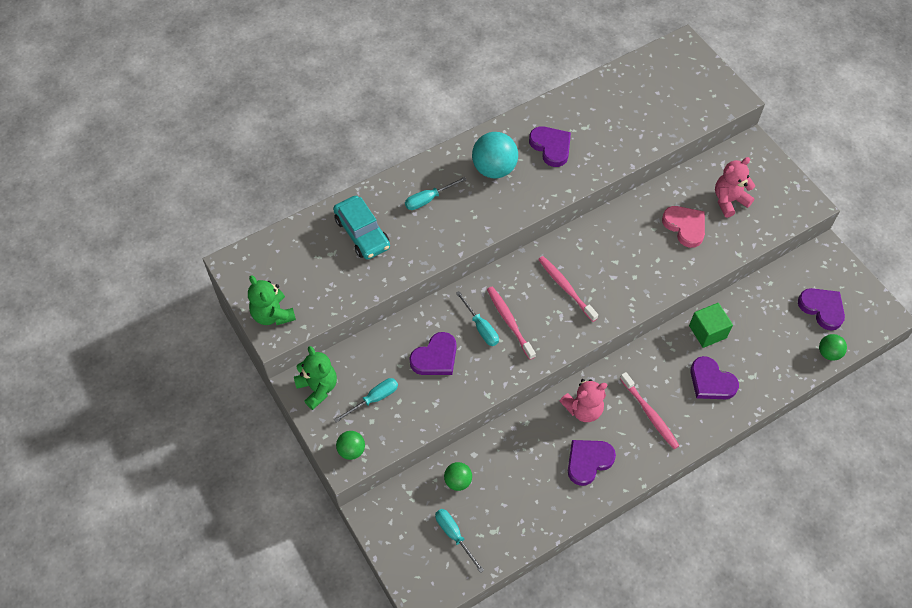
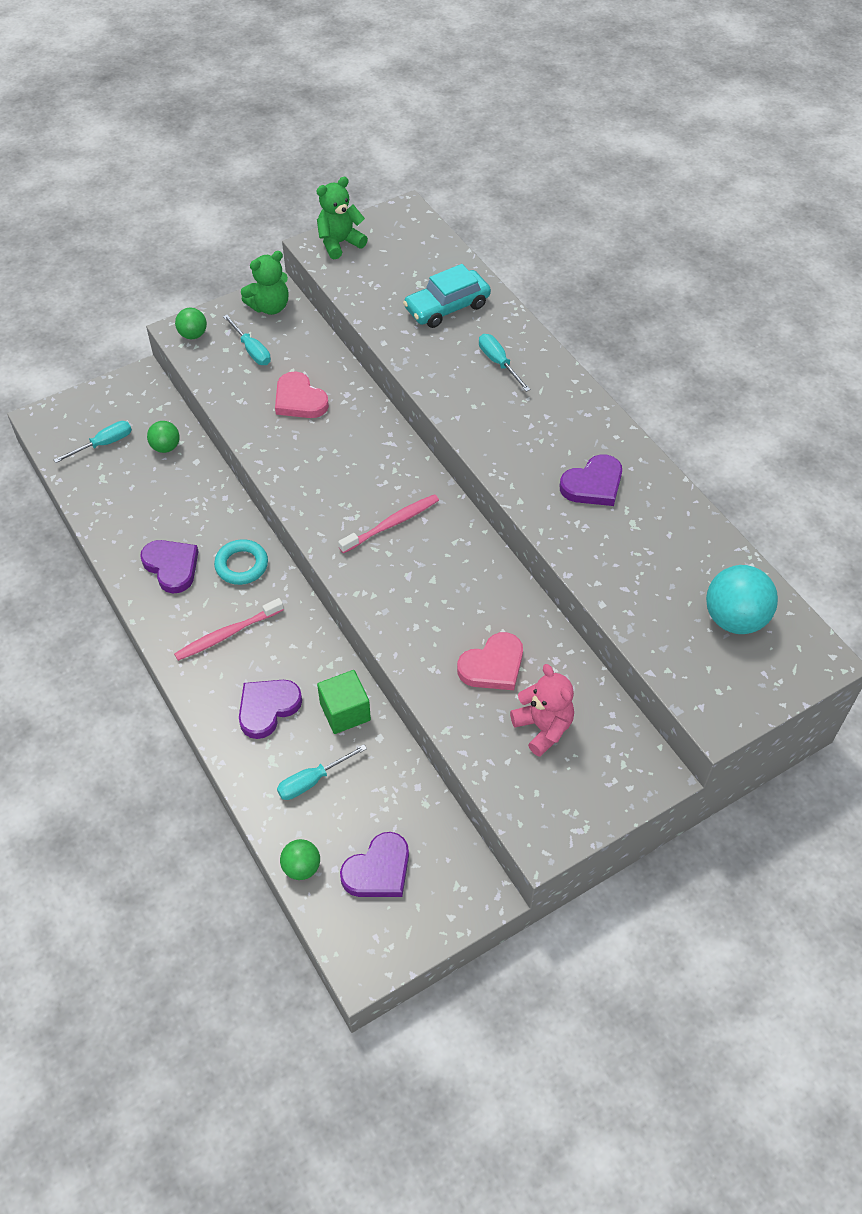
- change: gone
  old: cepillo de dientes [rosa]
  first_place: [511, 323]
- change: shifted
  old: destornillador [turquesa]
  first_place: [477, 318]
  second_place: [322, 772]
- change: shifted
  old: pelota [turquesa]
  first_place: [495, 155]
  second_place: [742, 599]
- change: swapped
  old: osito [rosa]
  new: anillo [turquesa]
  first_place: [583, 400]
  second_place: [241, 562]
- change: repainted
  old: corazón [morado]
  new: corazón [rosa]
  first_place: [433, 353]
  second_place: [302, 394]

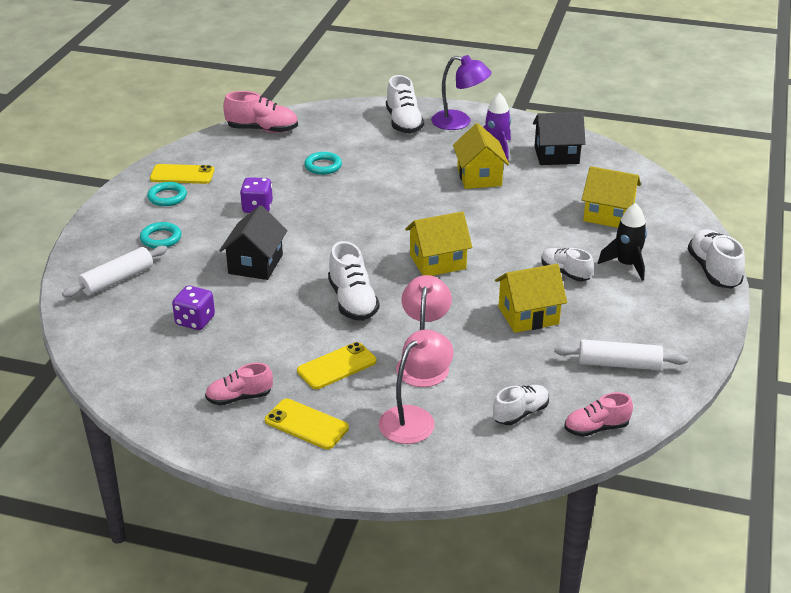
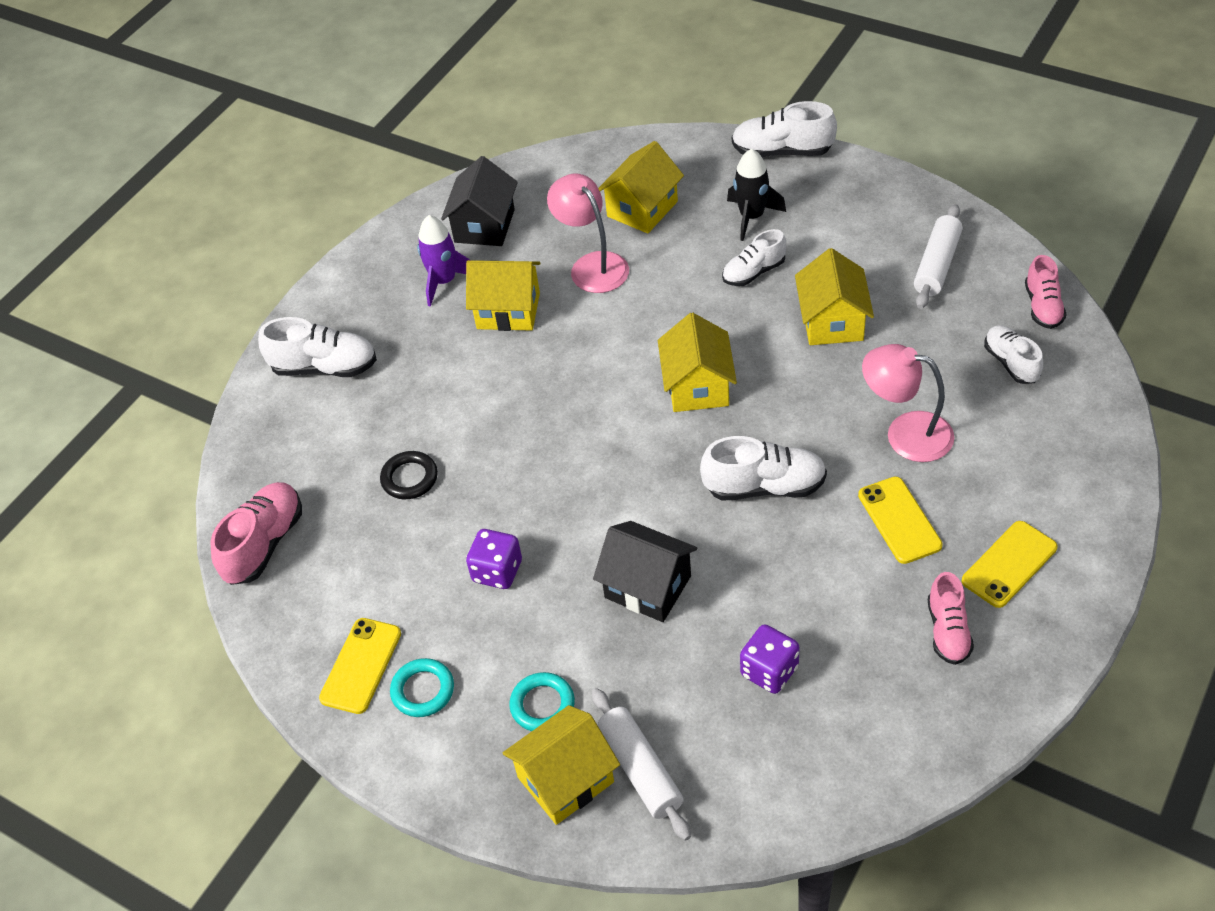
- change: gone
  old: lámpara [morado]
  first_place: [461, 92]
- change: new
  new: casa [amarillo]
  second_place: [561, 765]
- change: shifted
  old: lámpara [rosa]
  first_place: [416, 387]
  second_place: [588, 233]
- change: repainted
  old: anillo [turquesa]
  new: anillo [negro]
  first_place: [323, 163]
  second_place: [409, 475]

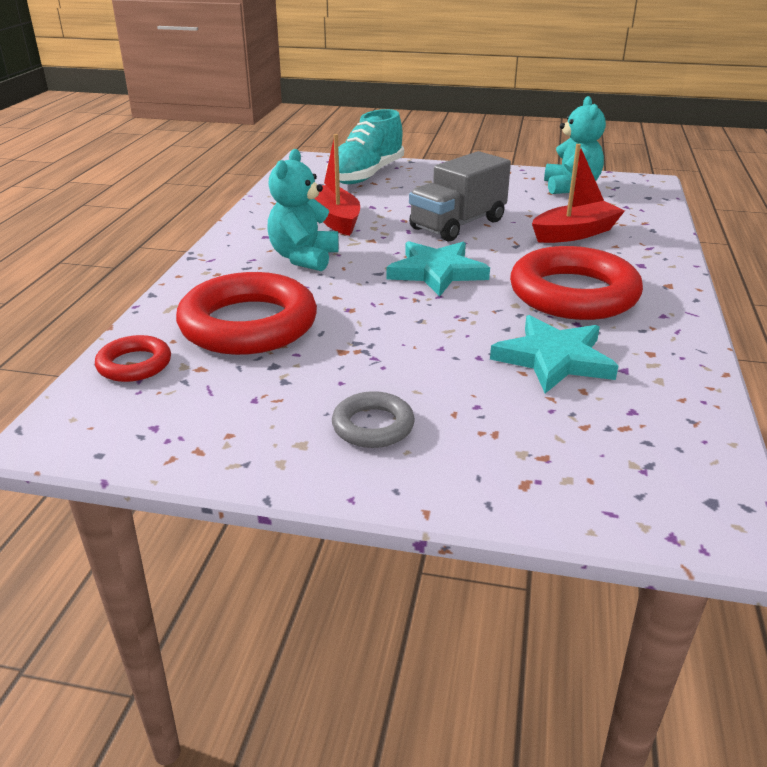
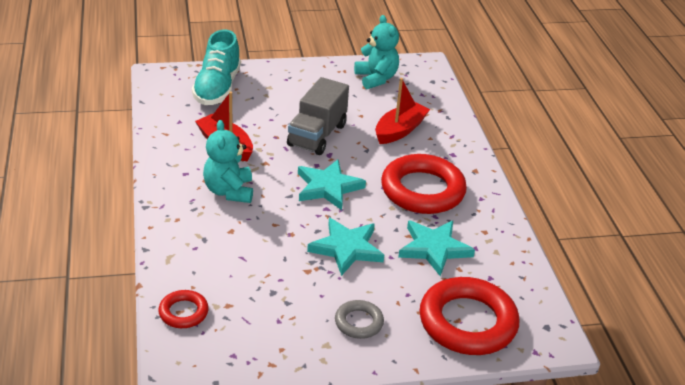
- change: new
  new: estrella [turquesa]
  second_place: [345, 247]
- change: shifted
  old: anillo [rojo]
  first_place: [246, 313]
  second_place: [469, 316]

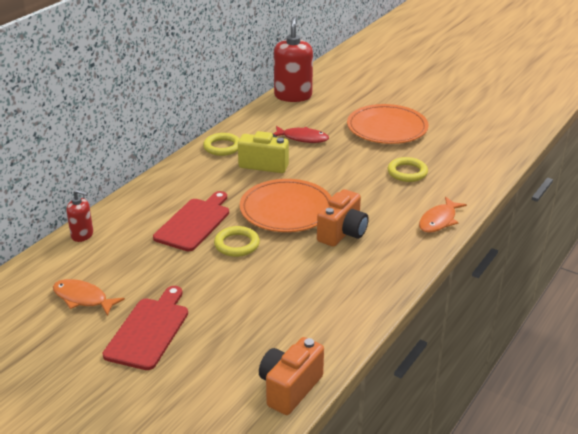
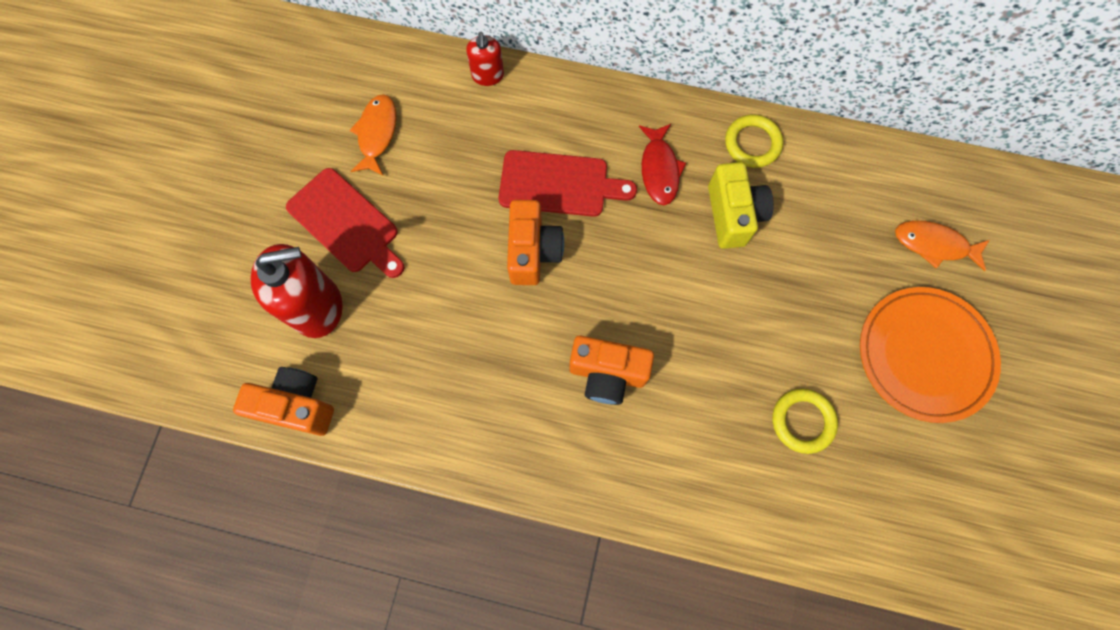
- change: gone
  old: plato [naranja]
  first_place: [285, 205]
- change: shifted
  old: pez [rojo]
  first_place: [301, 134]
  second_place: [662, 164]
- change: shifted
  old: dispensador de jabón [rojo]
  first_place: [293, 59]
  second_place: [297, 291]
- change: shifted
  old: pez [naranja]
  first_place: [443, 215]
  second_place: [942, 245]
- change: swapped
  old: anillo [amarillo]
  new: cámara [naranja]
  first_place: [237, 241]
  second_place: [535, 242]
- change: rotated
  old: tabla de cortar [rojo]
  first_place: [145, 328]
  second_place: [345, 223]
  degrees: 45

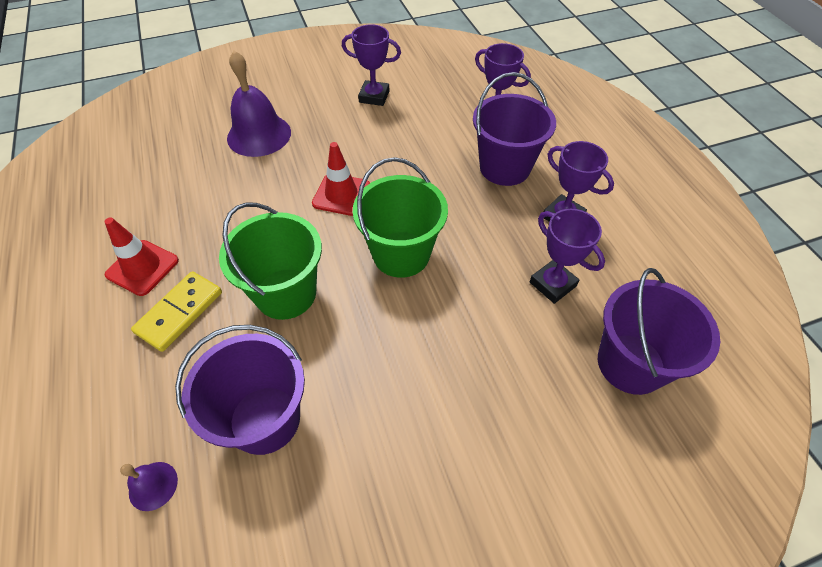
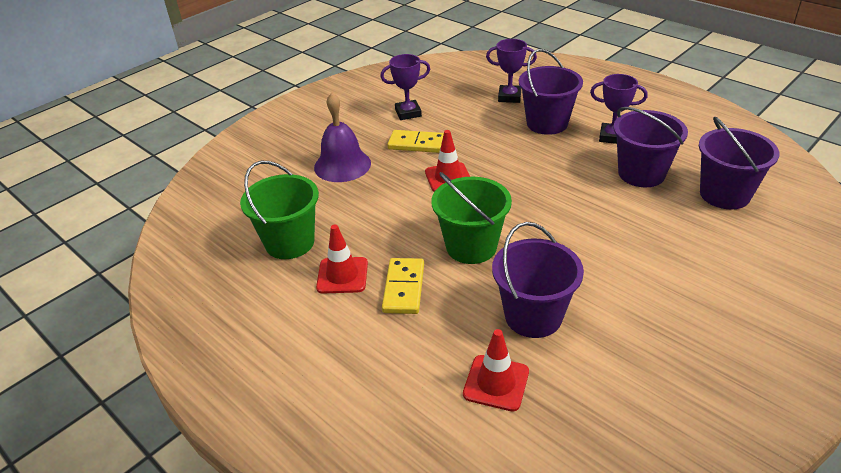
- change: new
  new: ficha de dominó [amarillo]
  second_place: [415, 141]
- change: shifted
  old: balde [verde]
  first_place: [400, 217]
  second_place: [279, 210]
- change: swapped
  old: campana [morado]
  new: cono de tráfico [rojo]
  first_place: [149, 486]
  second_place: [496, 370]
- change: swapped
  old: trofeo [morado]
  new: balde [morado]
  first_place: [567, 256]
  second_place: [650, 147]

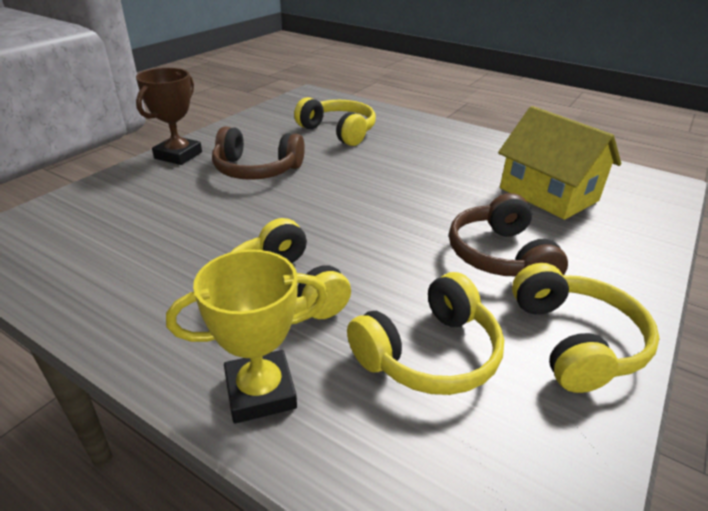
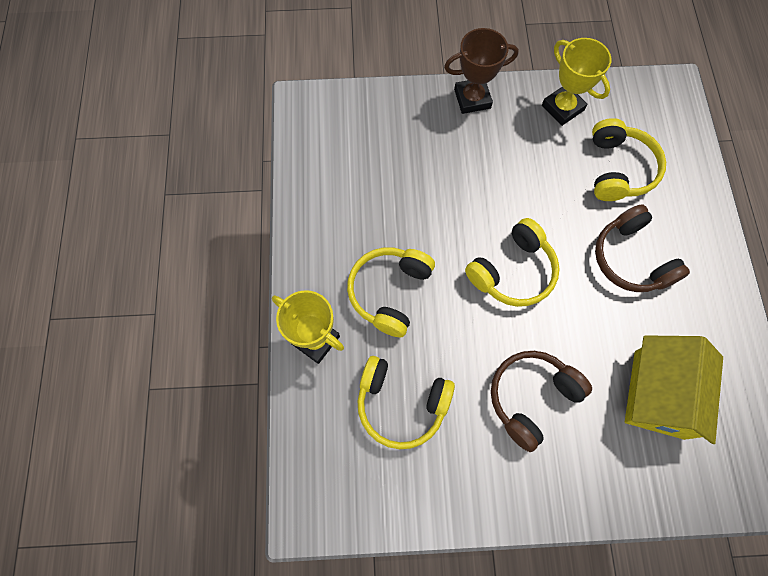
- change: new
  new: trofeo [amarillo]
  second_place: [576, 82]
- change: shifted
  old: auriculares [marrón]
  first_place: [258, 153]
  second_place: [642, 248]
- change: shifted
  old: auriculares [amarillo]
  first_place: [585, 328]
  second_place: [512, 262]

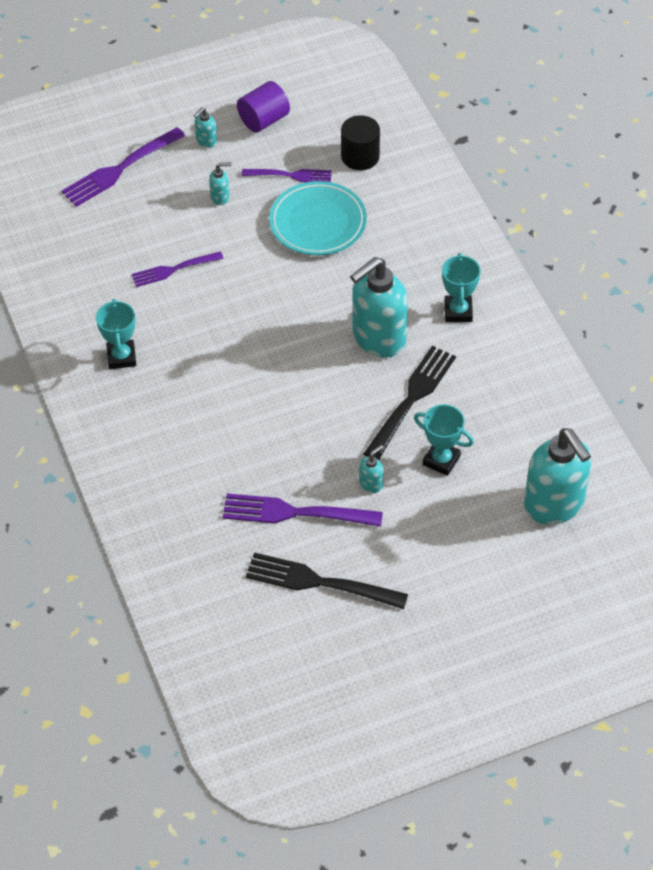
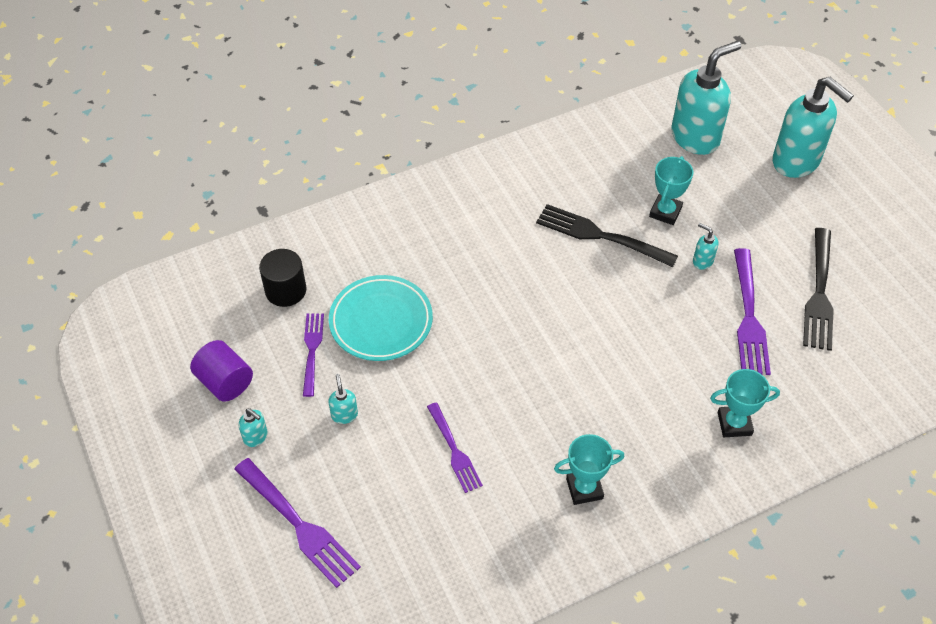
- change: shifted
  old: dispensador de jabón [turquesa]
  first_place: [379, 307]
  second_place: [813, 127]
- change: shifted
  old: trofeo [turquesa]
  first_place: [461, 287]
  second_place: [745, 403]

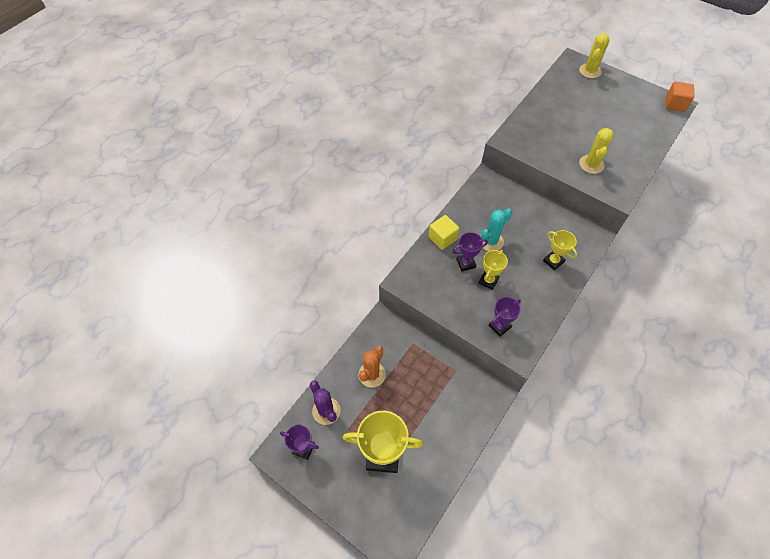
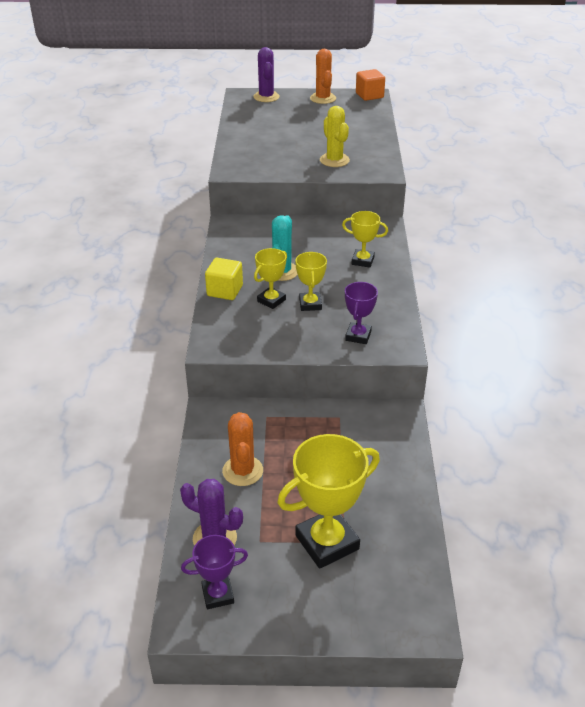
- change: new
  new: cactus [naranja]
  second_place: [323, 76]
- change: repainted
  old: trofeo [morado]
  new: trofeo [amarillo]
  first_place: [470, 251]
  second_place: [270, 278]
- change: repainted
  old: cactus [amarillo]
  new: cactus [morado]
  first_place: [594, 55]
  second_place: [266, 74]

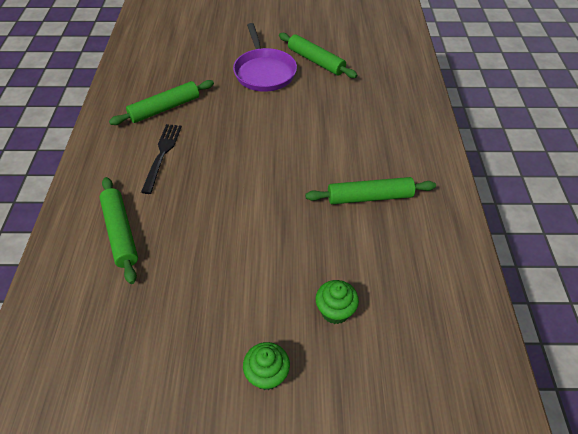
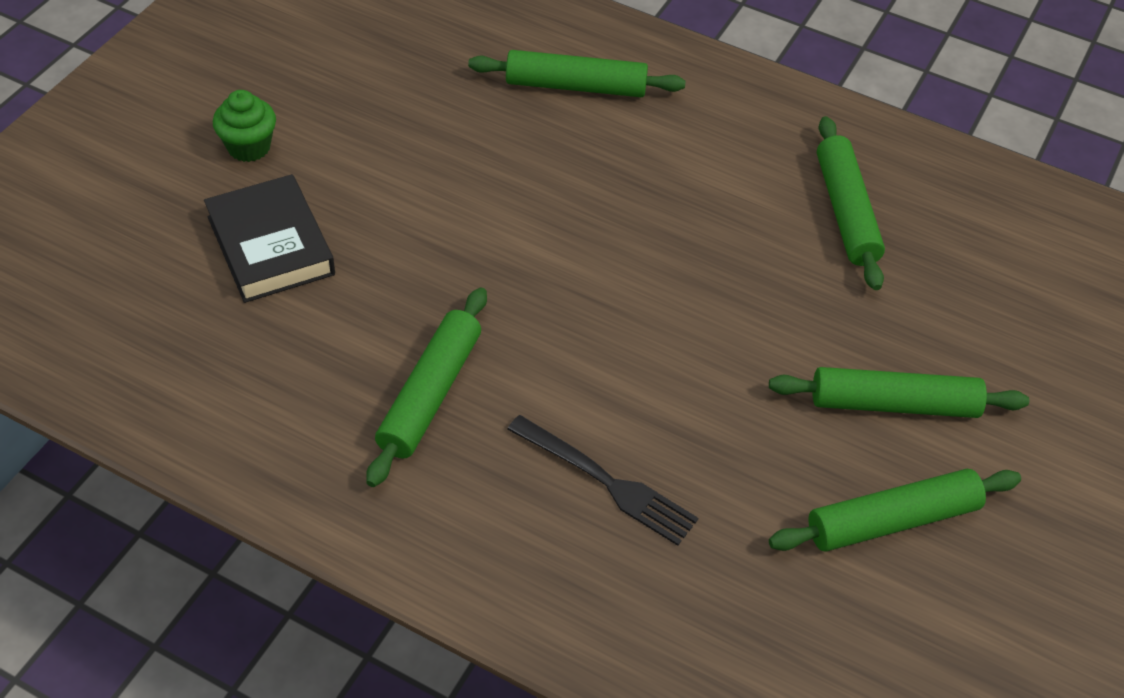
- change: shifted
  old: tenedor [negro]
  first_place: [161, 159]
  second_place: [602, 480]
- change: swapped
  old: sartén [morado]
  new: rodillo [verde]
  first_place: [265, 57]
  second_place: [899, 392]
- change: swapped
  old: magdalena [verde]
  new: libro [negro]
  first_place: [337, 302]
  second_place: [269, 238]

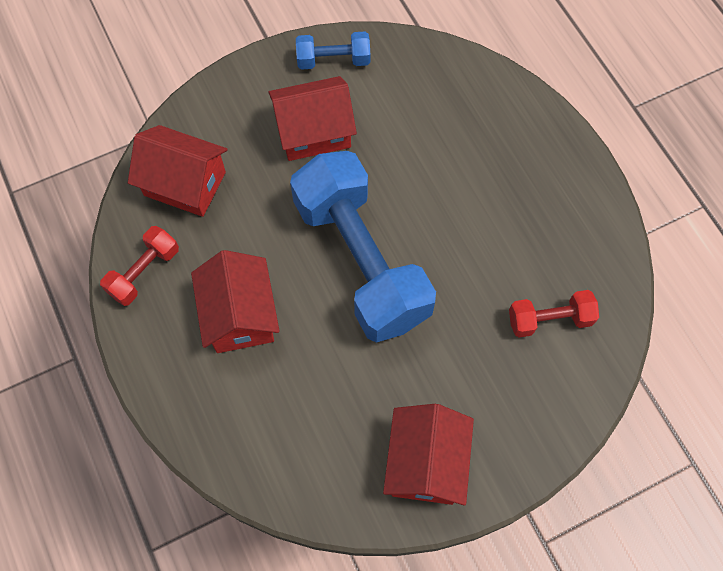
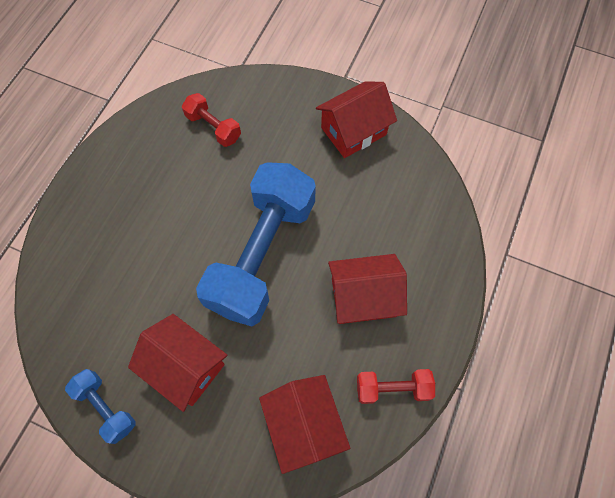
- change: rotated
  old: casa [rojo]
  first_place: [235, 301]
  second_place: [367, 289]
  degrees: 45

